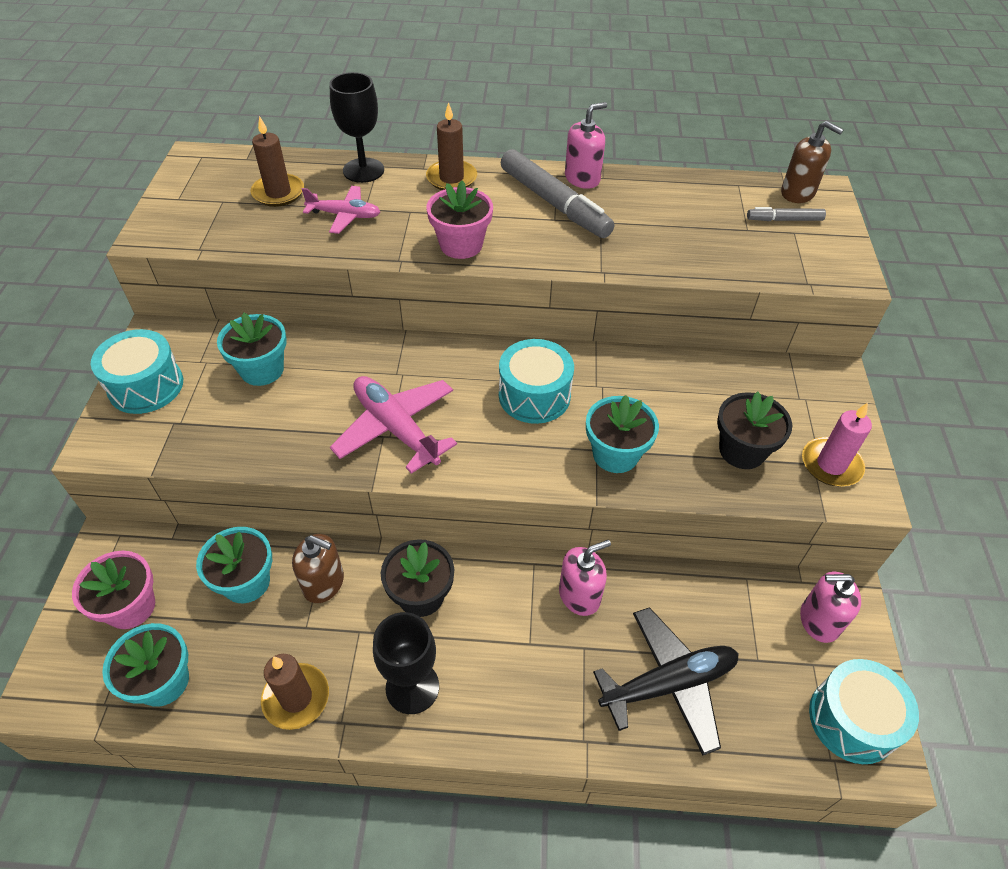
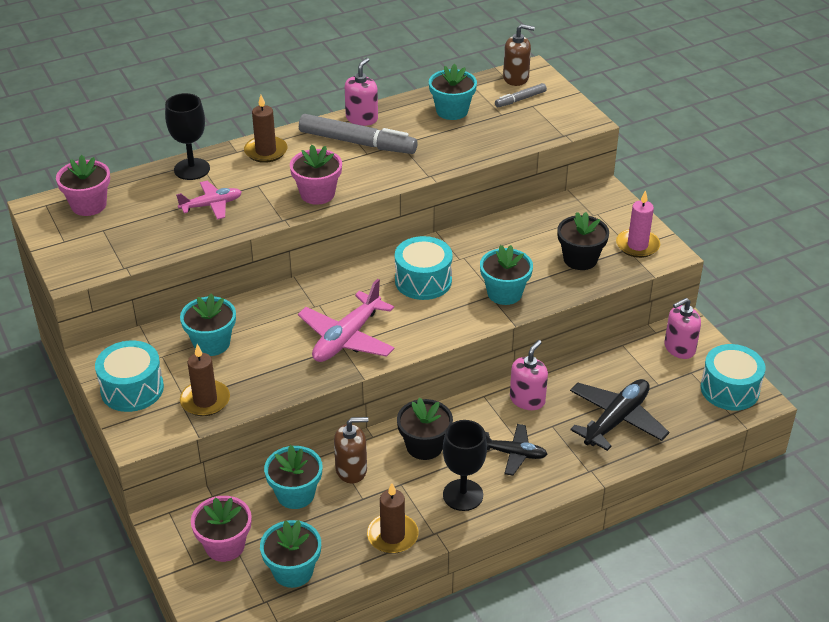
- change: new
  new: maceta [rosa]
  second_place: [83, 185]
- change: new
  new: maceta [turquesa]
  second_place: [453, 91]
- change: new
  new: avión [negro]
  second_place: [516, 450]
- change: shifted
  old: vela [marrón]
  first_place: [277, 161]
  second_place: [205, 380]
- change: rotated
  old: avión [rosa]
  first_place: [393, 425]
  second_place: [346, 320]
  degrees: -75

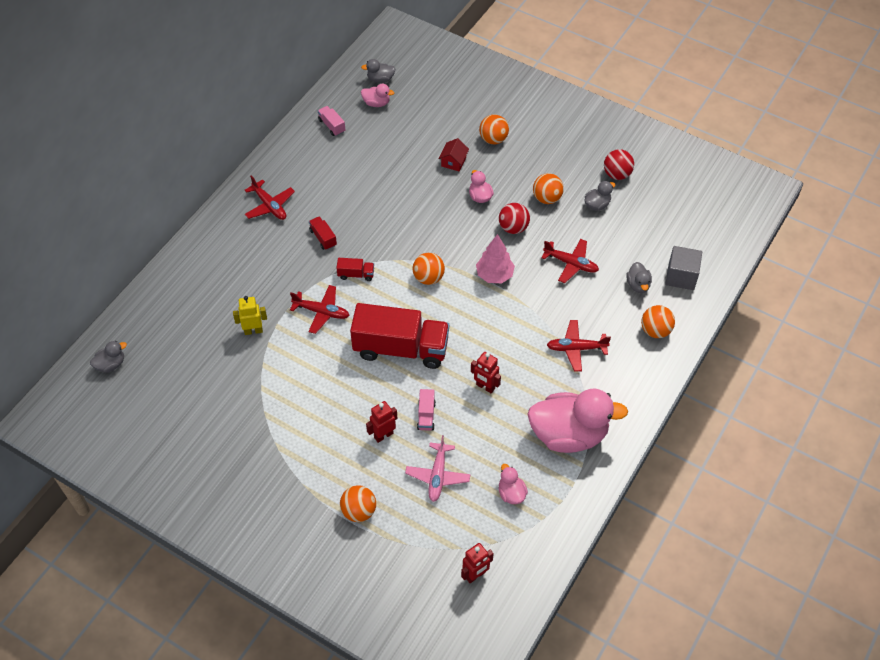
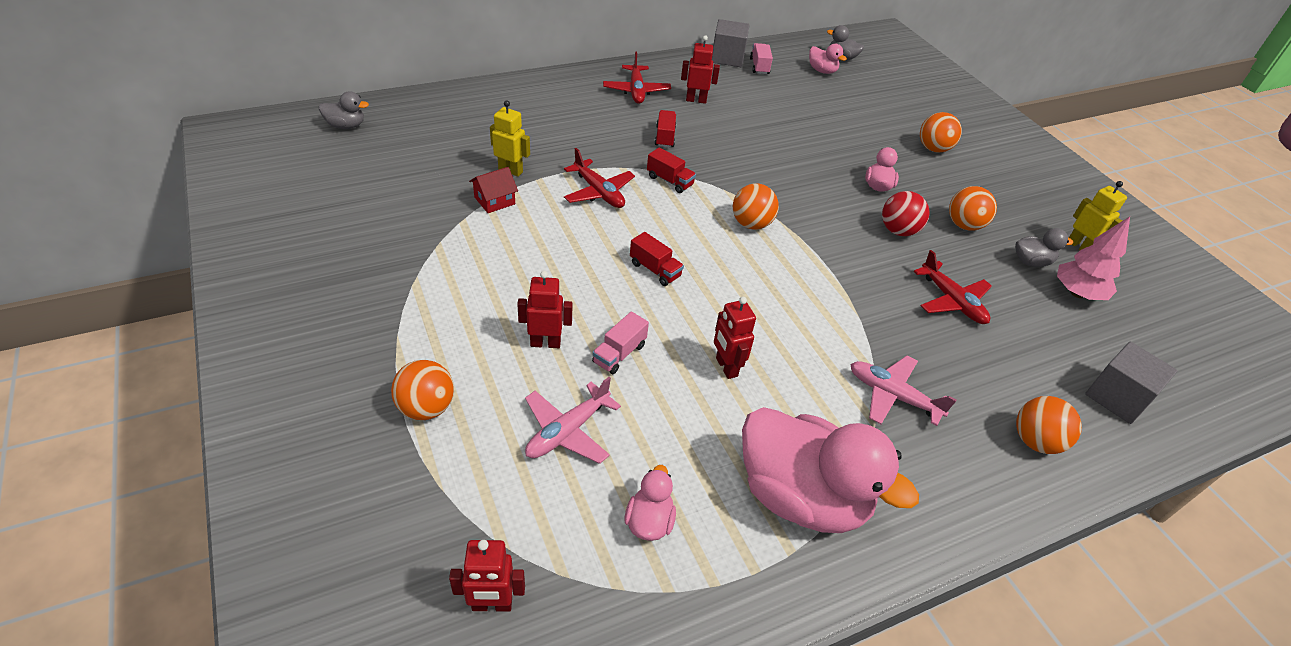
- change: gone
  old: pato [gris]
  first_place: [639, 277]
- change: new
  new: robot [rojo]
  second_place: [700, 69]
- change: new
  new: cubo [gris]
  second_place: [731, 43]
- change: shifted
  old: casa [rojo]
  first_place: [453, 154]
  second_place: [493, 190]
- change: shifted
  old: árbol [rosa]
  first_place: [495, 258]
  second_place: [1093, 258]
- change: swapped
  old: pelota [rojo]
  new: robot [amarillo]
  first_place: [619, 164]
  second_place: [1098, 215]
- change: repainted
  old: avión [rojo]
  new: avión [rosa]
  first_place: [579, 345]
  second_place: [903, 391]
- change: scaled
  old: camión [rojo]
  first_place: [399, 336]
  second_place: [657, 259]
  factor: 0.41

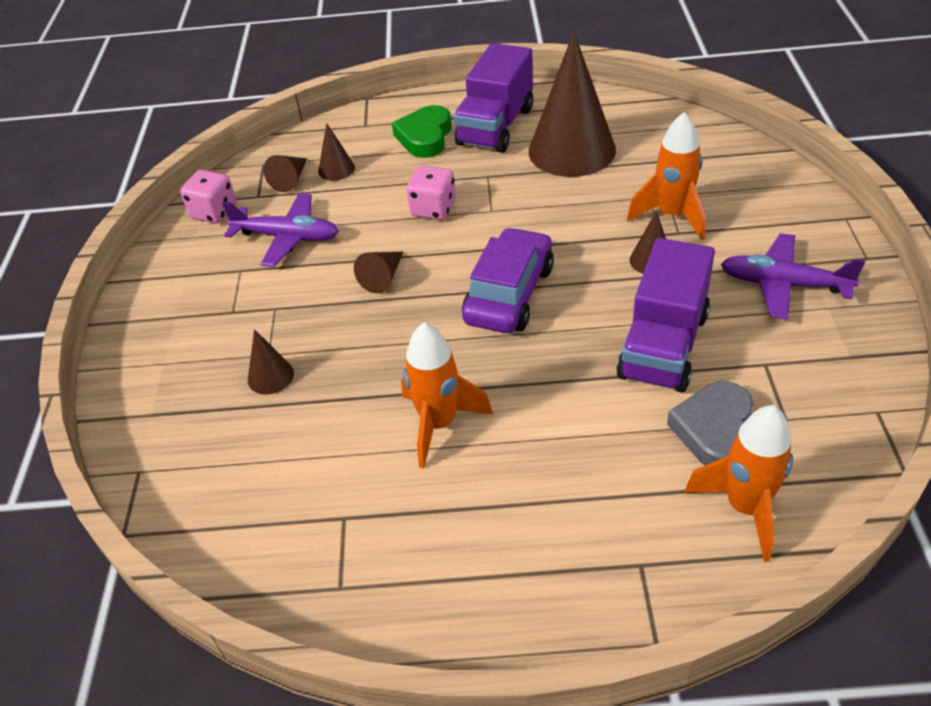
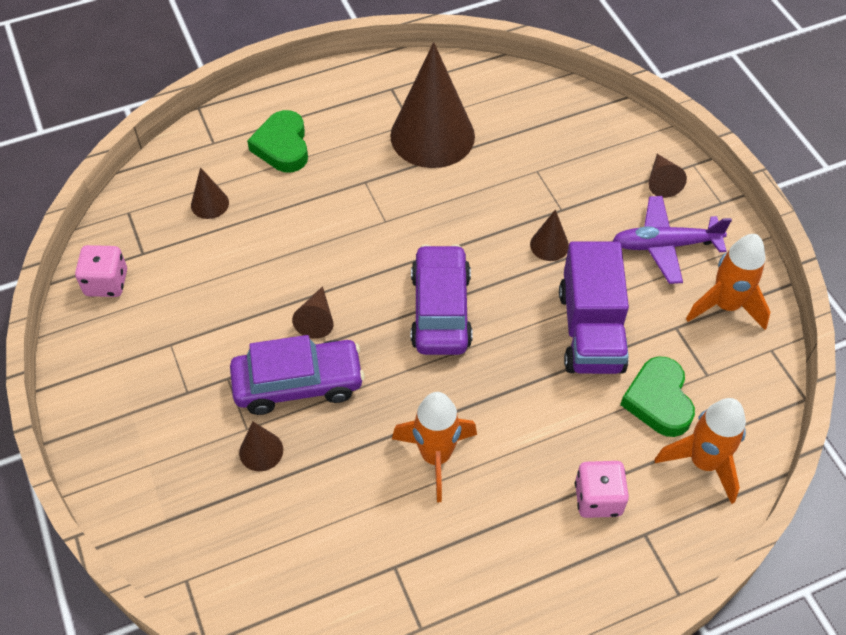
- change: gone
  old: avión [morado]
  first_place: [280, 230]
- change: gone
  old: camión [morado]
  first_place: [493, 98]
- change: new
  new: coche [morado]
  second_place: [297, 375]
- change: shifted
  old: cono [marrón]
  first_place: [285, 173]
  second_place: [667, 176]
- change: shifted
  old: dado [rosa]
  first_place: [431, 193]
  second_place: [602, 489]
- change: shifted
  old: cohete [naranja]
  first_place: [666, 176]
  second_place: [728, 282]
- change: repainted
  old: corazón [gris]
  new: corazón [verde]
  first_place: [710, 423]
  second_place: [657, 396]

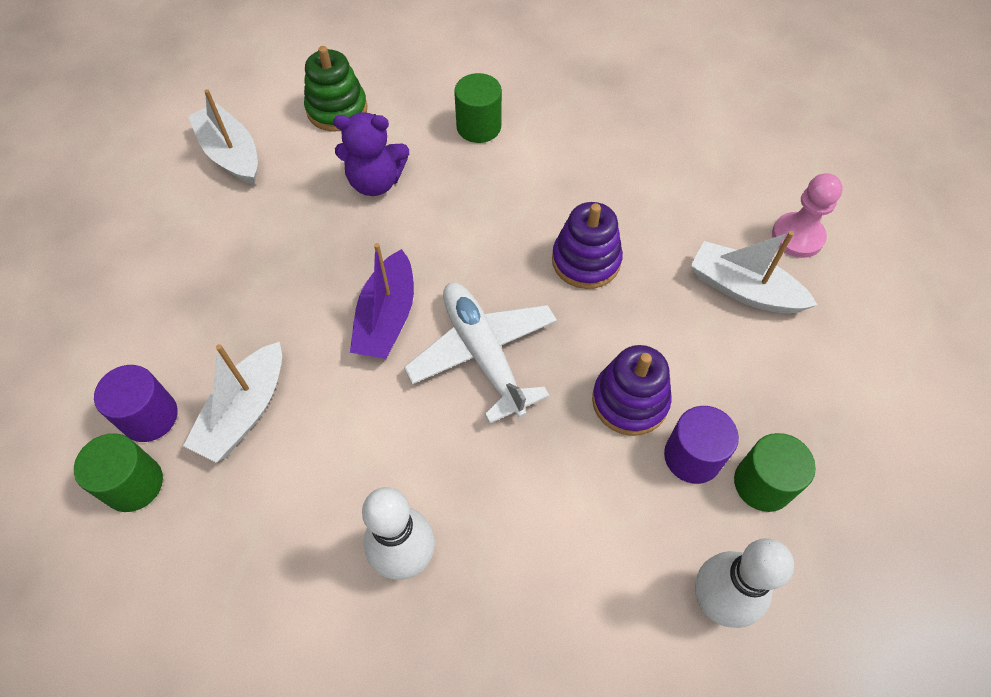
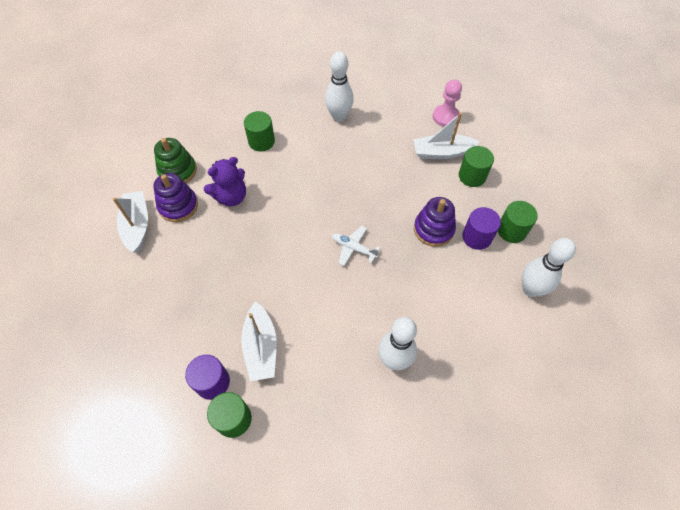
- change: gone
  old: barco [morado]
  first_place: [382, 301]
- change: new
  new: bolo [blanco]
  second_place: [339, 87]
- change: new
  new: cilindro [verde]
  second_place: [476, 166]
- change: shifted
  old: juguete apilable [morado]
  first_place: [587, 245]
  second_place: [175, 197]
- change: rotated
  old: barco [blanco]
  first_place: [223, 137]
  second_place: [130, 222]
  degrees: 60
- change: scaled
  old: avión [blanco]
  first_place: [480, 353]
  second_place: [356, 246]
  factor: 0.56

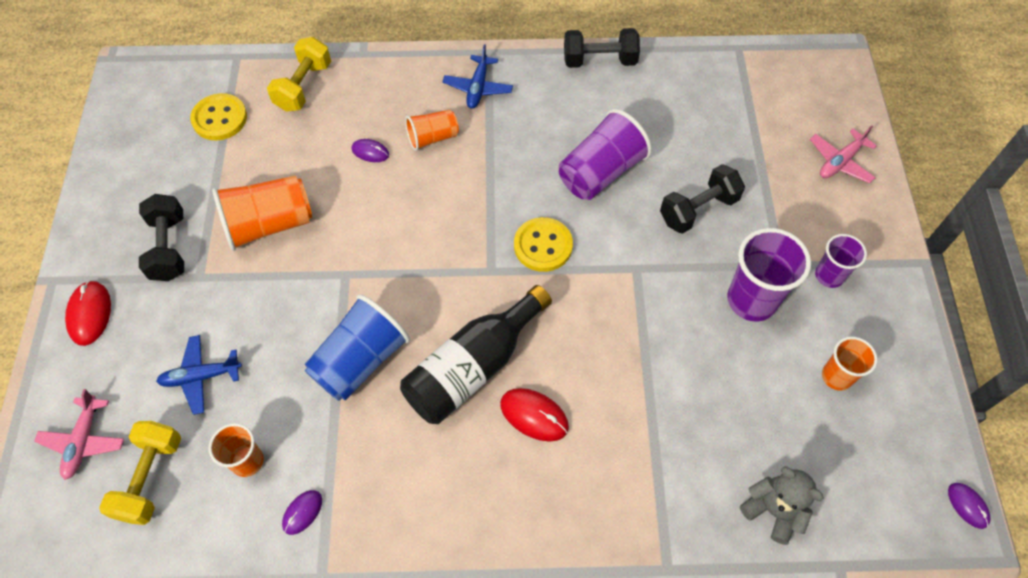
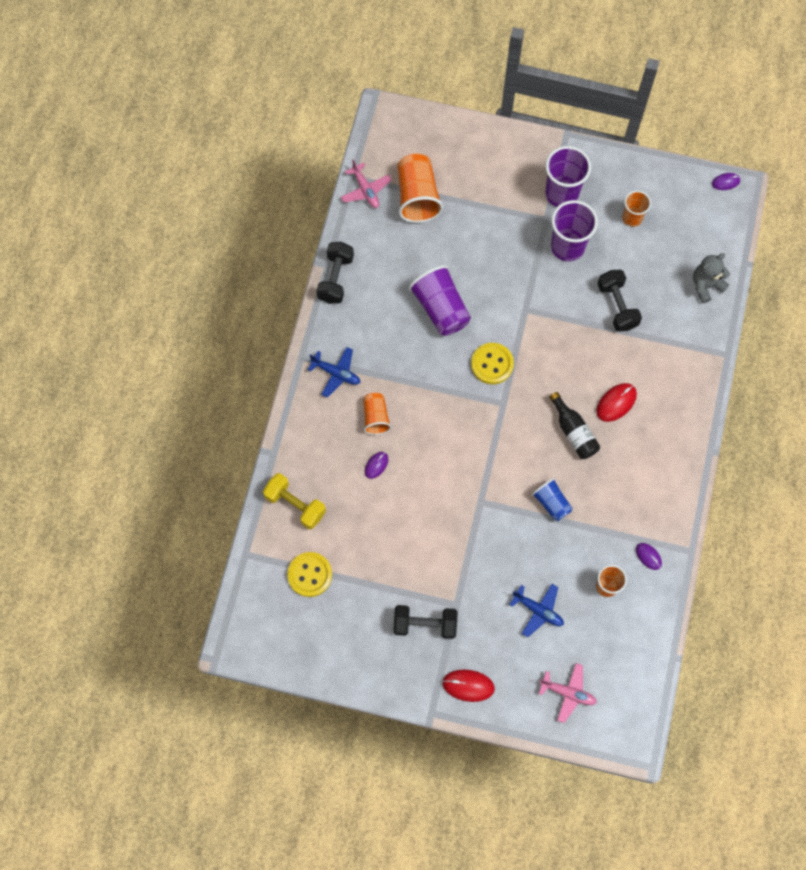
- change: gone
  old: mancuerna [amarillo]
  first_place: [140, 473]
- change: shifted
  old: vaso [naranja]
  first_place: [262, 213]
  second_place: [420, 188]
- change: shifted
  old: mancuerna [negro]
  first_place: [702, 199]
  second_place: [619, 301]
- change: shifted
  old: avión [rosa]
  first_place: [843, 154]
  second_place: [366, 183]
- change: rotated
  old: avión [azul]
  first_place: [199, 375]
  second_place: [536, 610]
  degrees: -60
- change: scaled
  old: vaso [azul]
  first_place: [357, 347]
  second_place: [552, 499]
  factor: 0.59
- change: scaled
  old: botella [negro]
  first_place: [476, 354]
  second_place: [574, 425]
  factor: 0.61
- change: scaled
  old: vaso [morado]
  first_place: [841, 261]
  second_place: [568, 176]
  factor: 1.69

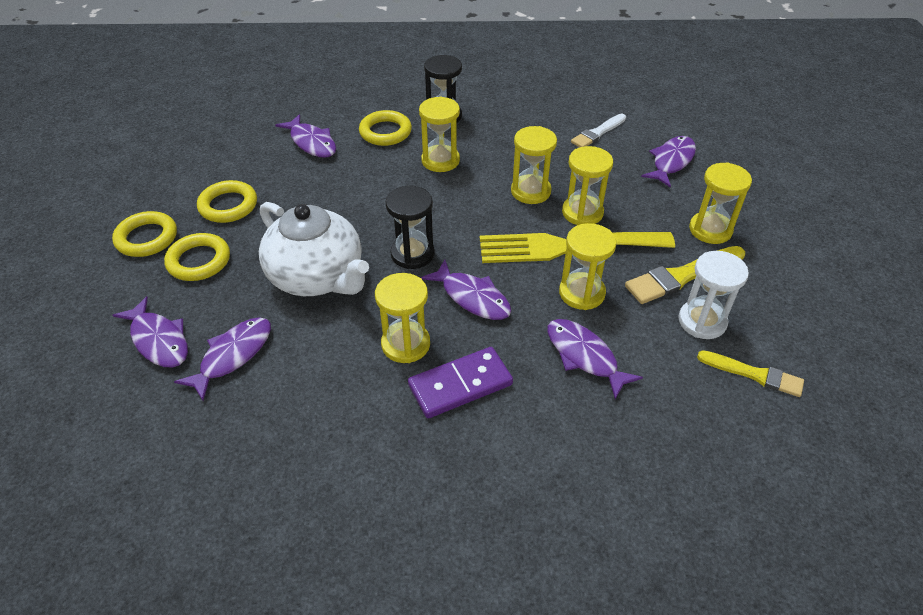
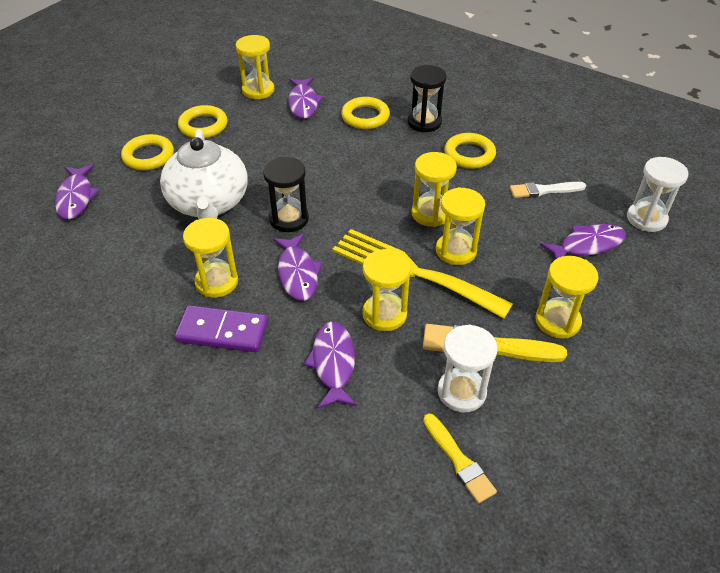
- change: gone
  old: pez [morado]
  first_place: [222, 359]
- change: new
  new: reloj de arena [blanco]
  second_place: [657, 194]
- change: shifted
  old: anillo [amarillo]
  first_place: [144, 234]
  second_place: [470, 151]
- change: shifted
  old: reloj de arena [amarillo]
  first_place: [439, 134]
  second_place: [255, 67]

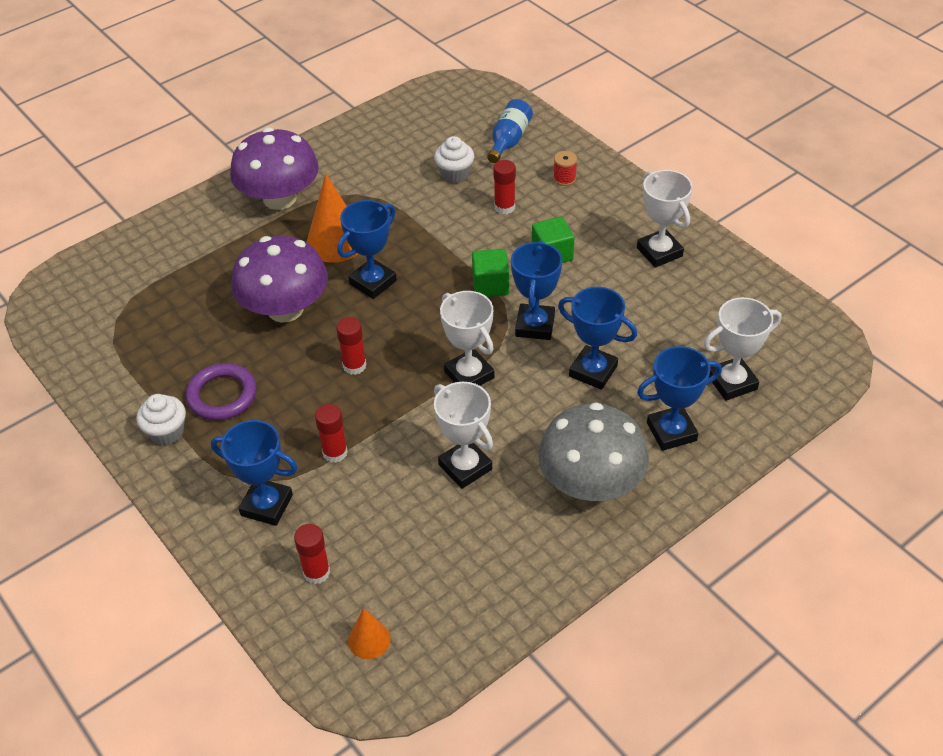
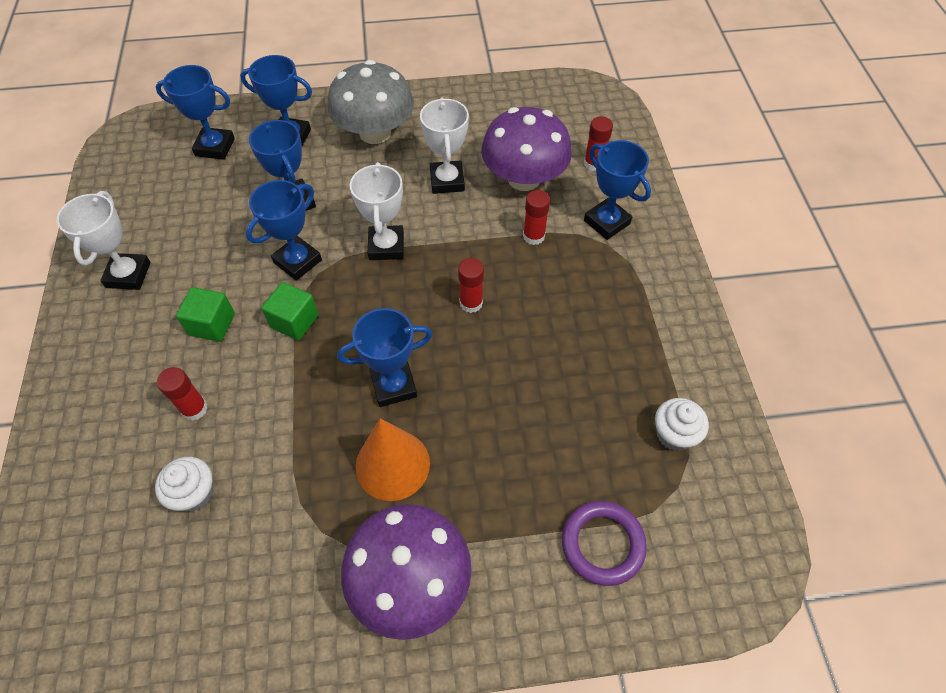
- change: gone
  old: cono [naranja]
  first_place: [369, 633]
- change: gone
  old: botella [azul]
  first_place: [510, 131]
- change: gone
  old: carrete [rojo]
  first_place: [565, 168]
- change: shifted
  old: magdalena [blanco]
  first_place: [161, 420]
  second_place: [682, 424]
- change: shifted
  old: anillo [morado]
  first_place: [221, 391]
  second_place: [604, 543]
- change: shifted
  old: seta [morado]
  first_place: [279, 279]
  second_place: [526, 149]
- change: repainted
  old: trofeo [blanco]
  new: trofeo [azul]
  first_place: [742, 349]
  second_place: [195, 112]

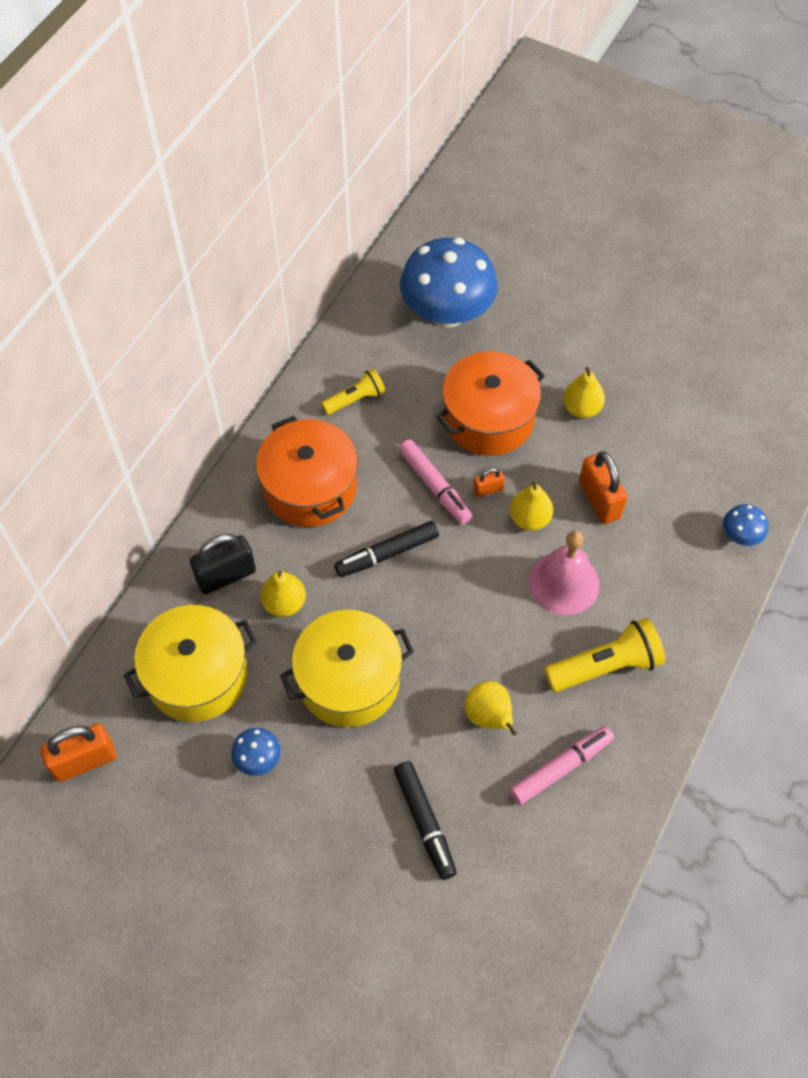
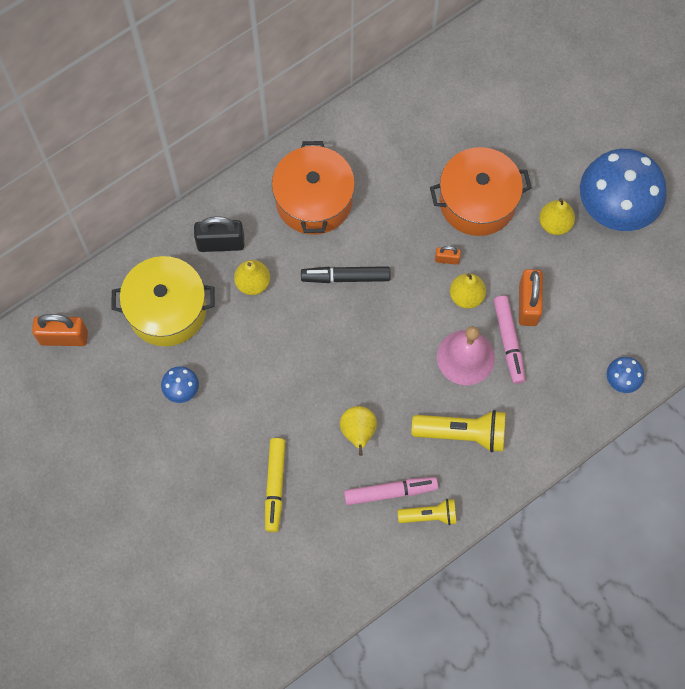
- change: gone
  old: olla [amarillo]
  first_place: [347, 668]
- change: shifted
  old: lámpara de mano [amarillo]
  first_place: [353, 392]
  second_place: [427, 512]
- change: shifted
  old: rotulador [rosa]
  first_place: [435, 482]
  second_place: [509, 340]
- change: shifted
  old: seta [azul]
  first_place: [448, 283]
  second_place: [623, 190]
- change: repainted
  old: rotulador [negro]
  new: rotulador [amarillo]
  first_place: [425, 820]
  second_place: [275, 485]

